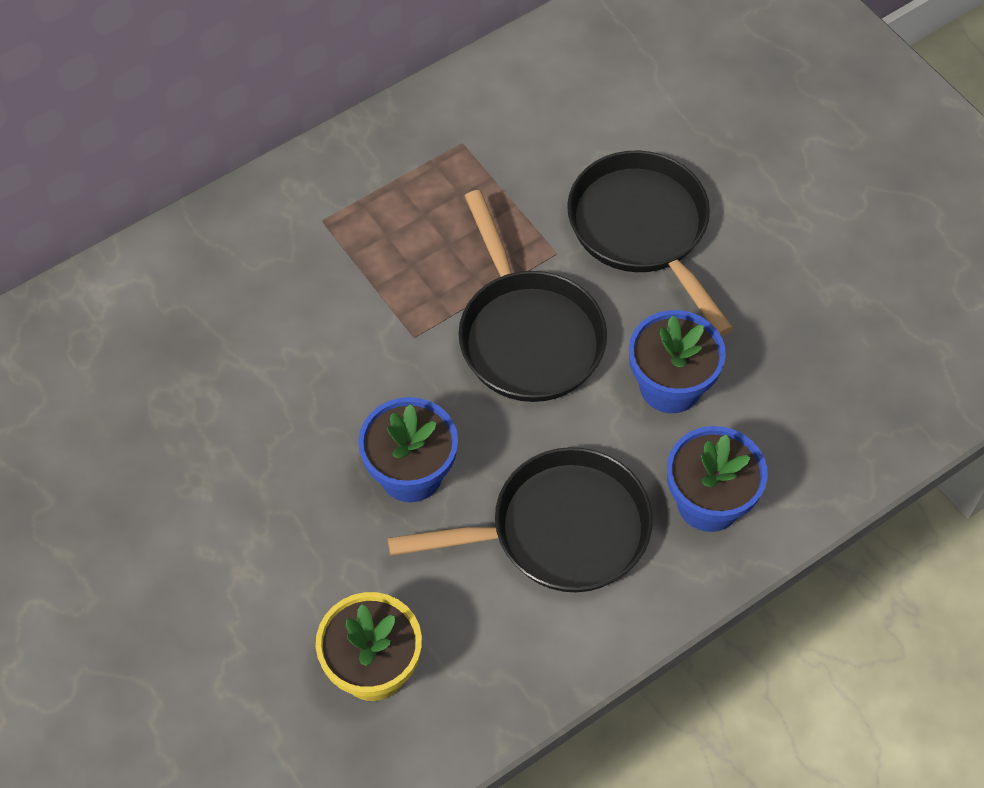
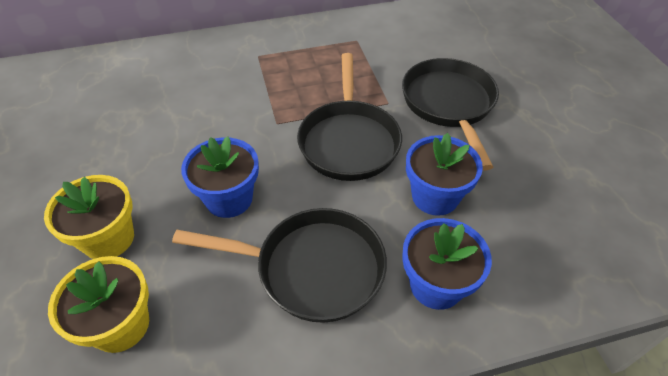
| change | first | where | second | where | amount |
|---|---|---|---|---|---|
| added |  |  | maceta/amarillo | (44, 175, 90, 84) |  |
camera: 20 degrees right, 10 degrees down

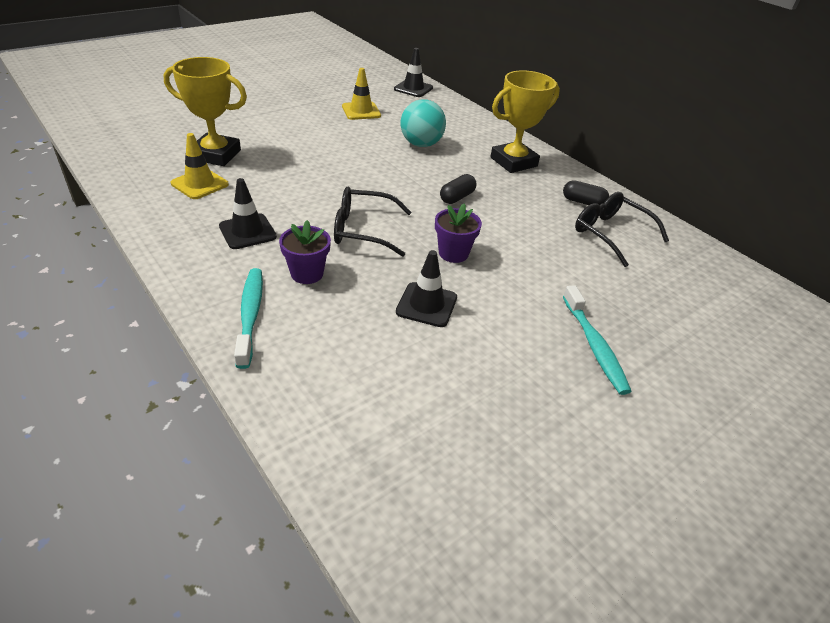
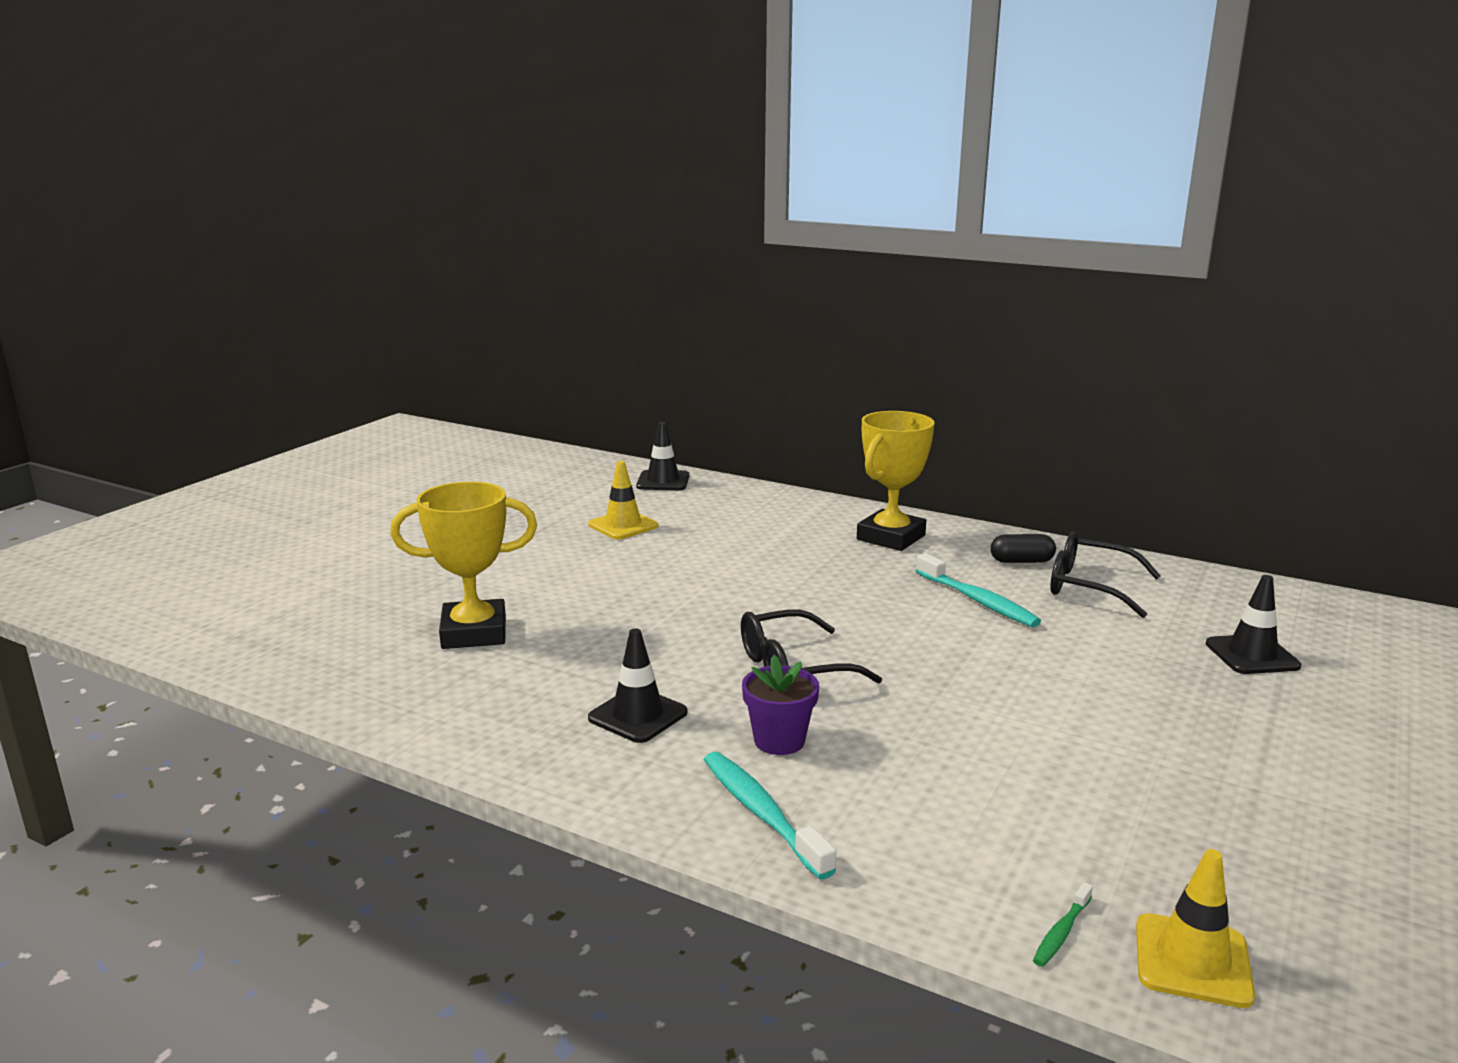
| change | first | where | second | where | amount |
|---|---|---|---|---|---|
| moved | cepillo de dientes/turquesa | (563, 285, 69, 110) |  | (916, 553, 125, 74) |  |
| added |  |  | cepillo de dientes/verde | (1033, 882, 60, 85) |  |
| moved | cono de tráfico/amarillo | (171, 133, 58, 66) |  | (1136, 849, 119, 159) |  |
| moved | cono de tráfico/negro | (396, 250, 61, 77) |  | (1206, 575, 95, 99) |  |
| removed | pelota/turquesa | (401, 99, 45, 48) |  |  |  |
| removed | maceta/morado | (435, 204, 47, 59) |  |  |  |
| removed | cápsula/negro | (440, 174, 37, 30) |  |  |  |
camera: 20 degrees left, 20 degrees down

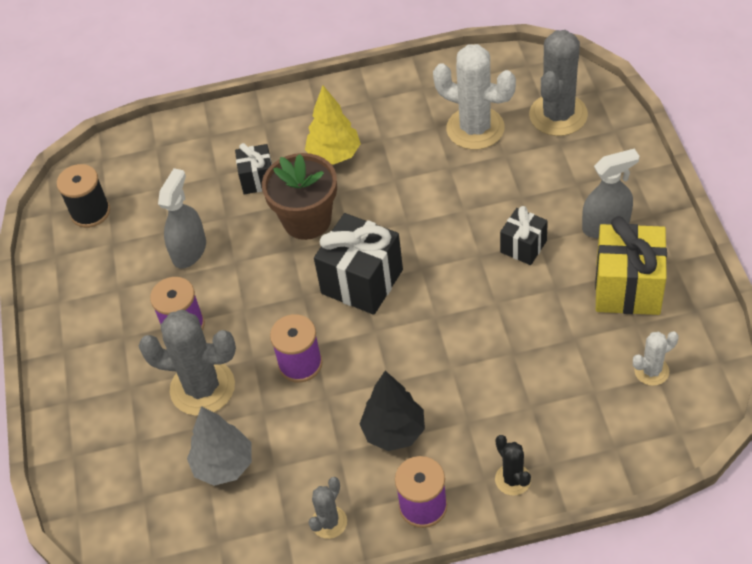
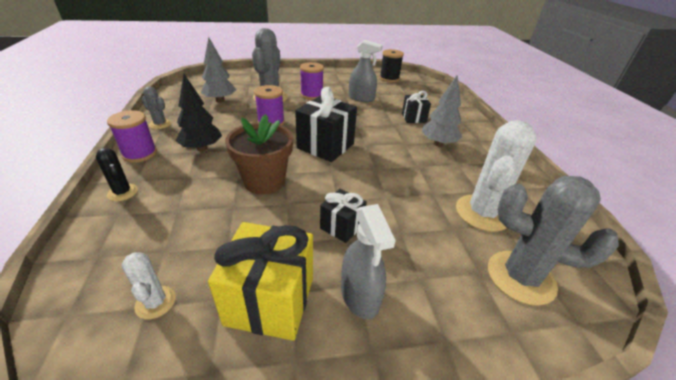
| change | first | where | second | where | amount |
|---|---|---|---|---|---|
| turned | cactus/negro | (495, 435, 36, 61) |  | (96, 148, 42, 53) | 75 degrees clockwise |
| moved | maceta/marrón | (262, 153, 75, 87) |  | (225, 114, 68, 81) |  |
| recoloured | árbol/amarillo | (305, 85, 56, 80) | árbol/gris | (421, 75, 41, 72) |  |
camera: 85 degrees right, 15 degrees down

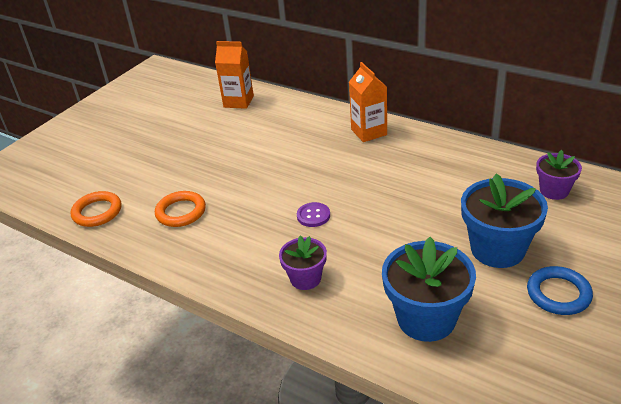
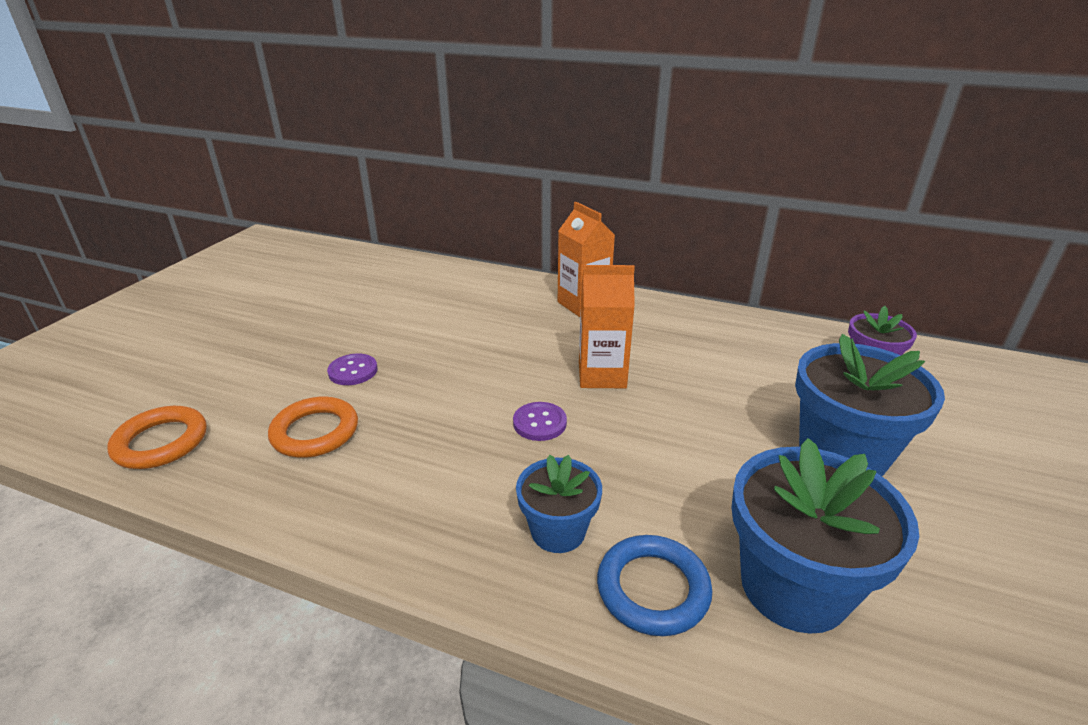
| change | first | where | second | where | amount |
|---|---|---|---|---|---|
| added |  |  | botón/morado | (327, 354, 51, 31) |  |
| recoloured | maceta/morado | (279, 235, 48, 55) | maceta/azul | (516, 455, 86, 98) |  |
| moved | cartón de leche/naranja | (215, 41, 39, 68) |  | (579, 265, 56, 123) |  |
| moved | anillo/azul | (527, 266, 66, 49) |  | (597, 535, 115, 101) |  |
camera: 15 degrees left, 5 degrees down

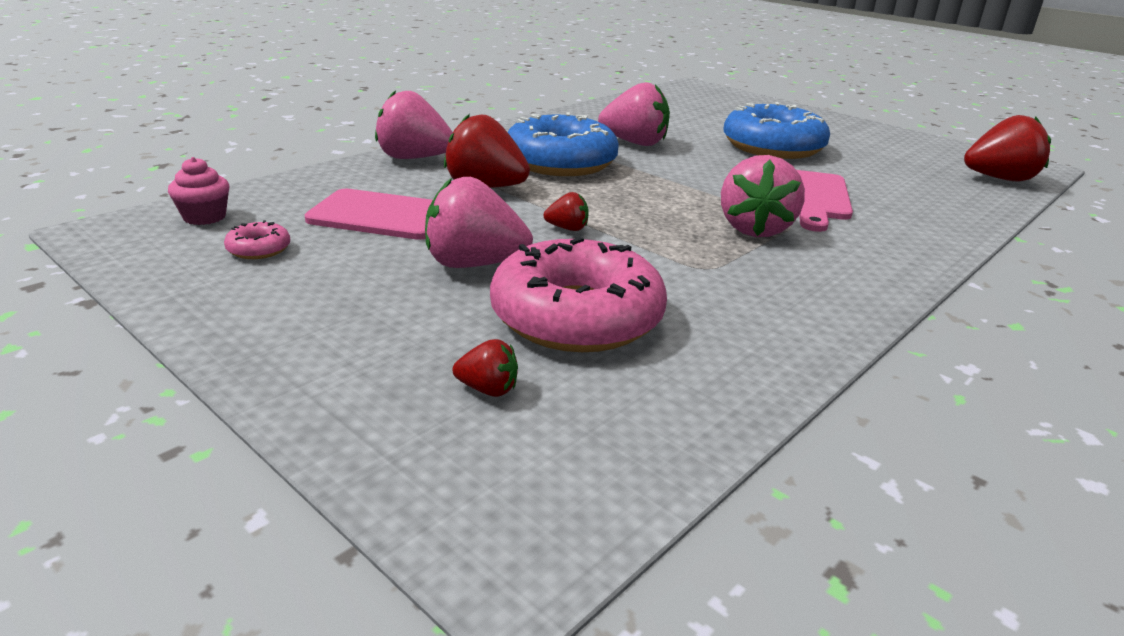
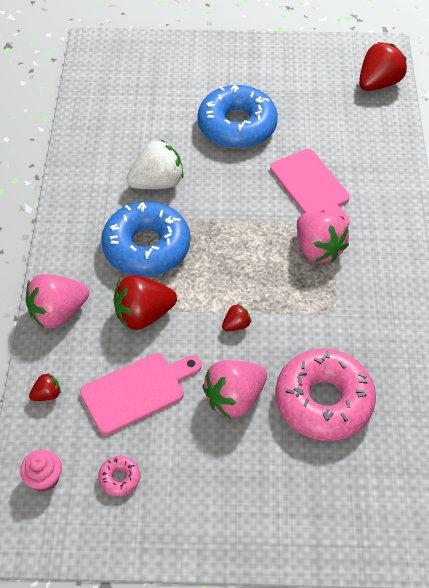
| change | first | where | second | where | amount |
|---|---|---|---|---|---|
| moved | fresa/rojo | (453, 339, 65, 58) |  | (29, 373, 32, 28) |  |
| recoloured | fresa/rosa | (598, 82, 72, 64) | fresa/blanco | (126, 140, 57, 49) |  |
camera: 40 degrees left, 25 degrees up

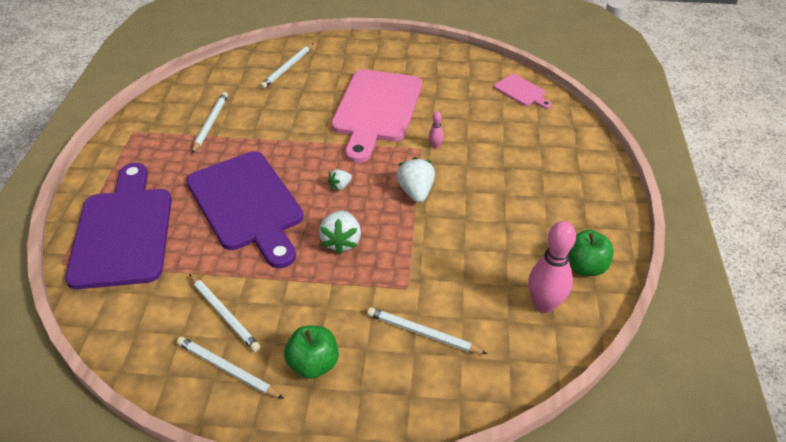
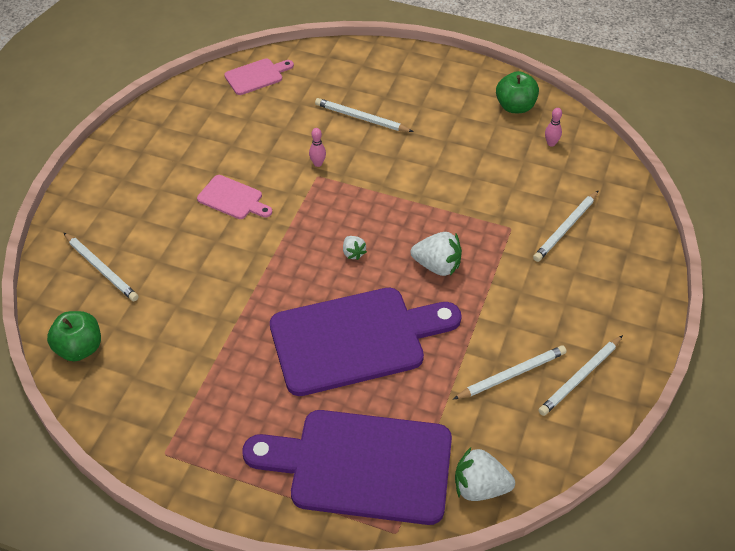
| change | first | where | second | where | amount |
|---|---|---|---|---|---|
| moved | manzana/verde | (284, 326, 55, 53) |  | (47, 311, 54, 51) |  |
| resized | tabla de cortar/rosa | (331, 69, 91, 94) |  | (197, 175, 75, 44) | x0.45 |
| moved | lápiz/blanco | (192, 92, 36, 61) |  | (315, 98, 99, 34) |  |
| moved | fresa/blanco | (396, 157, 39, 46) |  | (455, 447, 60, 54) |  |
| resized | bolo/rosa | (528, 221, 48, 92) |  | (545, 108, 17, 39) | x0.45 |
camera: 75 degrees left, 5 degrees up

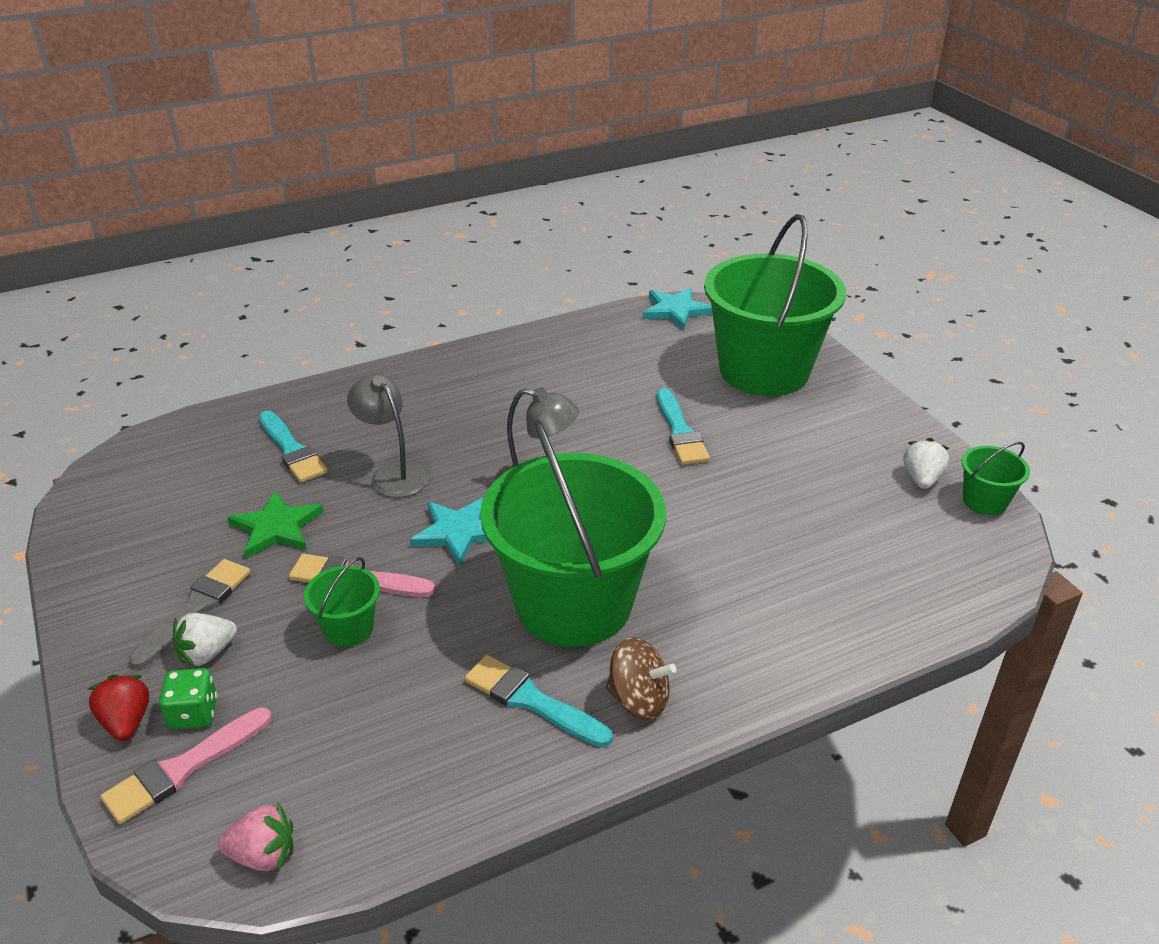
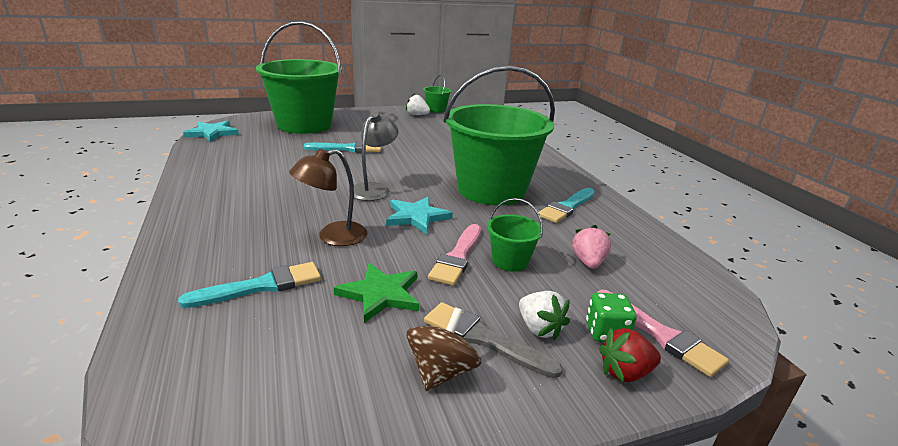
| change | first | where | second | where | amount |
|---|---|---|---|---|---|
| recoloured | lámpara/gris | (347, 374, 82, 124) | lámpara/marrón | (289, 149, 78, 97) |  |
| moved | peonza/marrón | (606, 638, 70, 82) |  | (407, 307, 74, 84) |  |
| moved | fresa/rosa | (218, 803, 76, 68) |  | (572, 225, 39, 44) |  |
camera: 85 degrees left, 10 degrees down

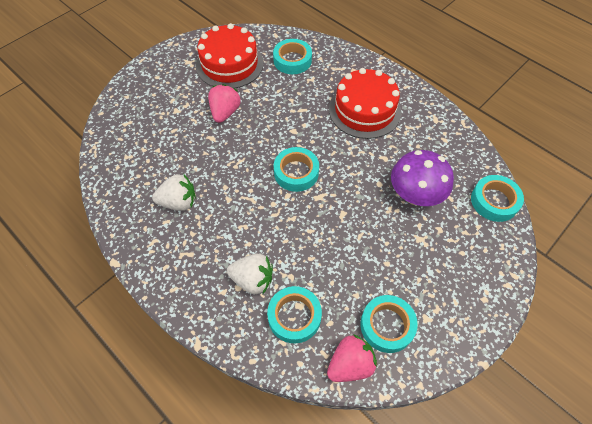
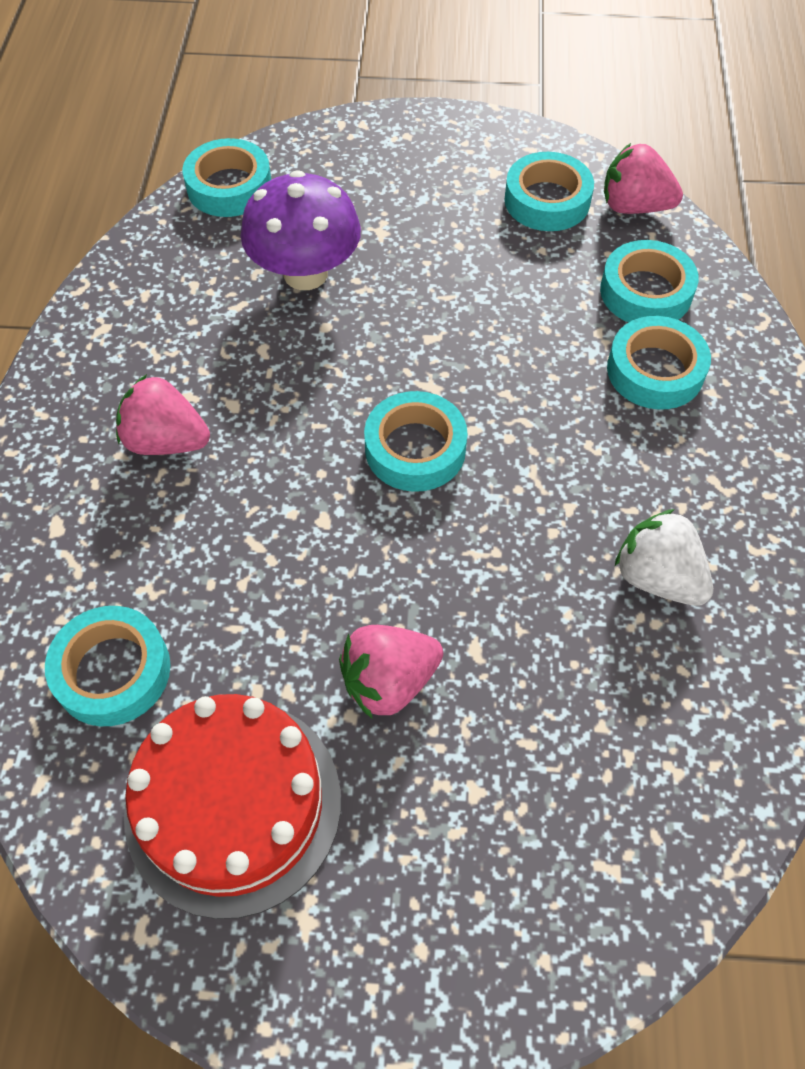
| change | first | where | second | where | amount |
|---|---|---|---|---|---|
| replaced | tarta/rojo | (329, 68, 72, 71) | fresa/rosa | (116, 374, 94, 81) |  |
| replaced | fresa/blanco | (227, 254, 46, 40) | cinta adhesiva/turquesa | (607, 316, 104, 93) |  |
camera: 130 degrees left, 0 degrees up

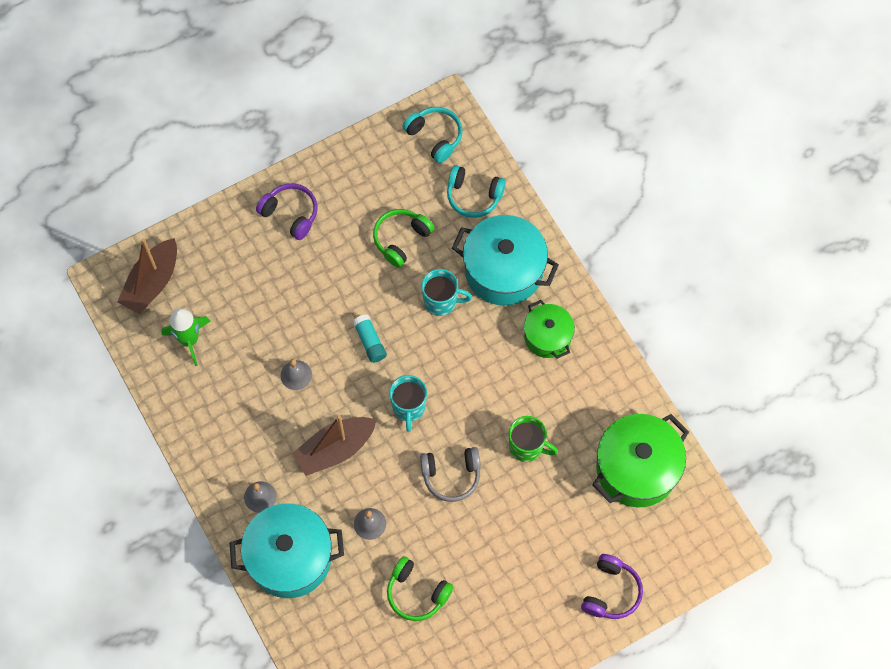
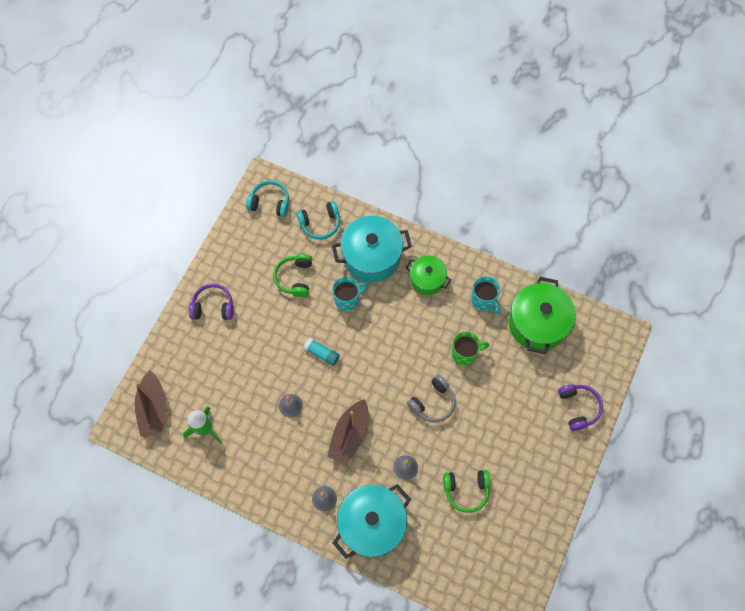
| change | first | where | second | where | amount |
|---|---|---|---|---|---|
| moved | taza/turquesa | (389, 375, 38, 57) |  | (471, 276, 30, 38) |  |
camera: 35 degrees left, 0 degrees up

